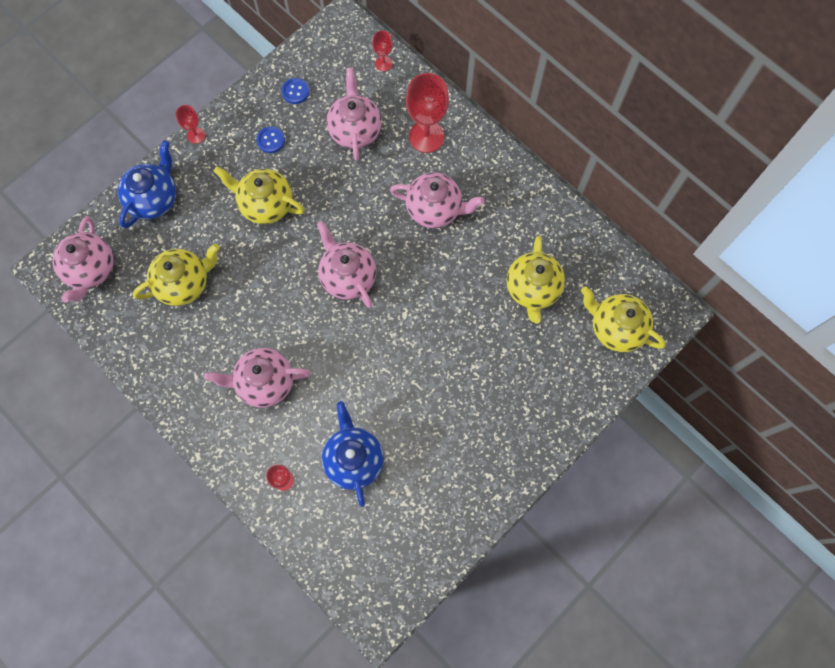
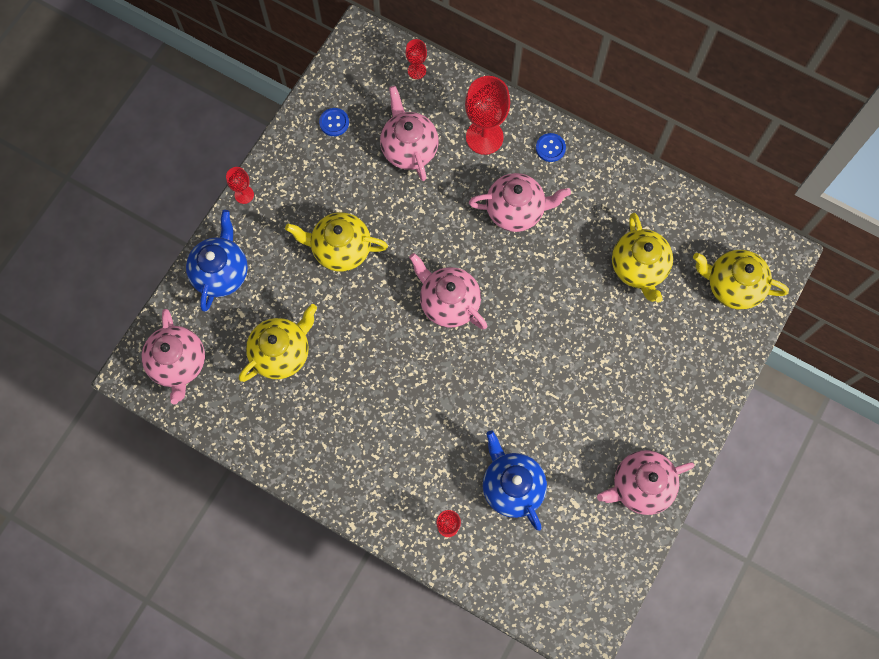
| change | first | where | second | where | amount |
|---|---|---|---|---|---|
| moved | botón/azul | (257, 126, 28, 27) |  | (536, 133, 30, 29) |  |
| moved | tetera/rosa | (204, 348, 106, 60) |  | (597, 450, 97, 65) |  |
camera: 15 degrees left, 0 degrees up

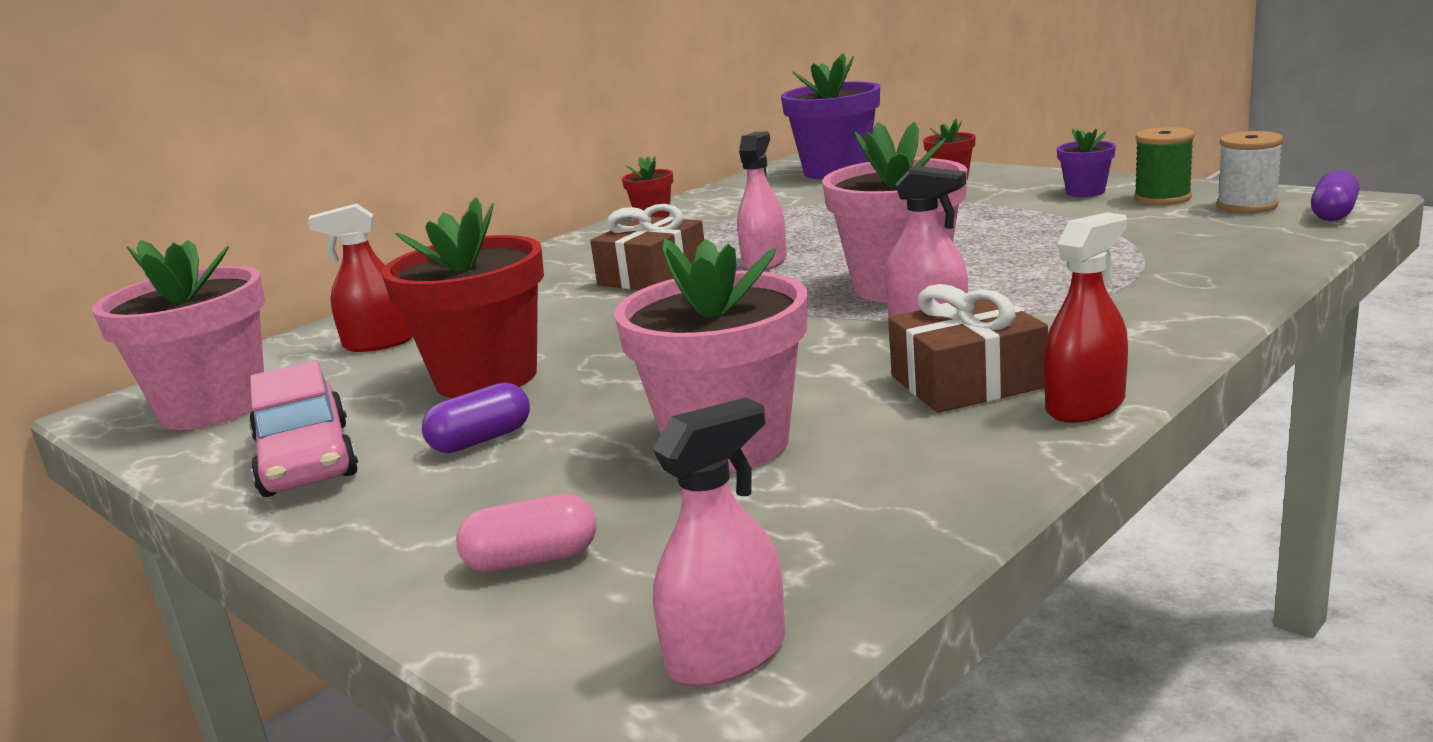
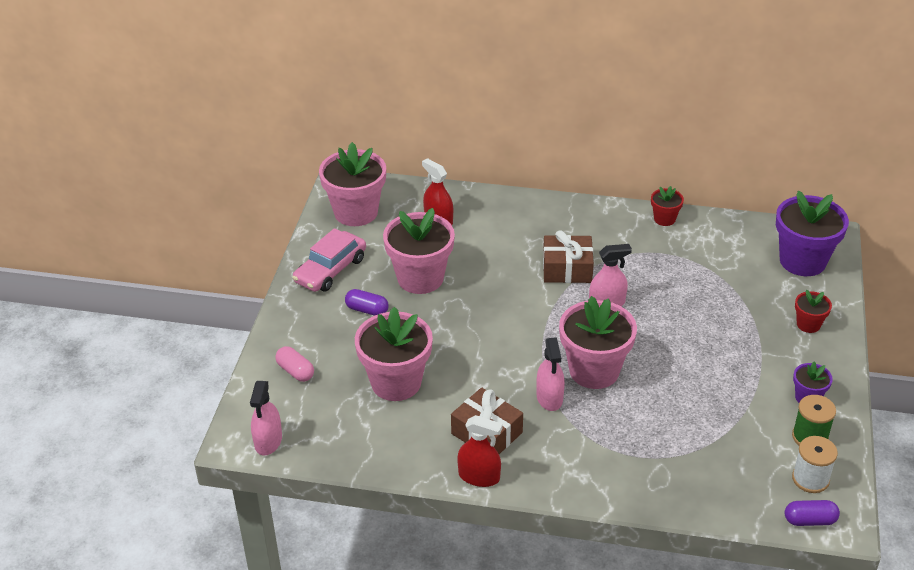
| change | first | where | second | where | amount |
|---|---|---|---|---|---|
| turned | pulverizador/rosa | (653, 397, 133, 290) |  | (250, 381, 32, 75) | 75 degrees clockwise |
| recoloured | maceta/rojo | (381, 197, 163, 201) | maceta/rosa | (383, 208, 72, 86) |  |
camera: 55 degrees right, 20 degrees up

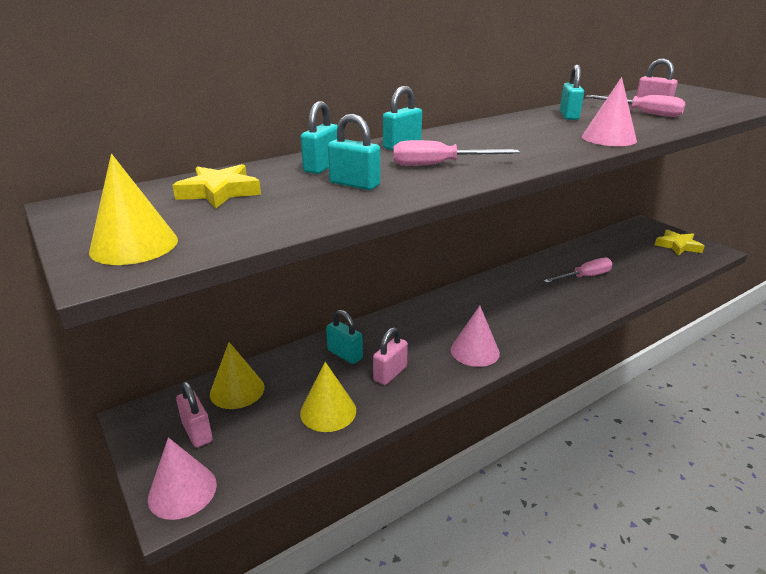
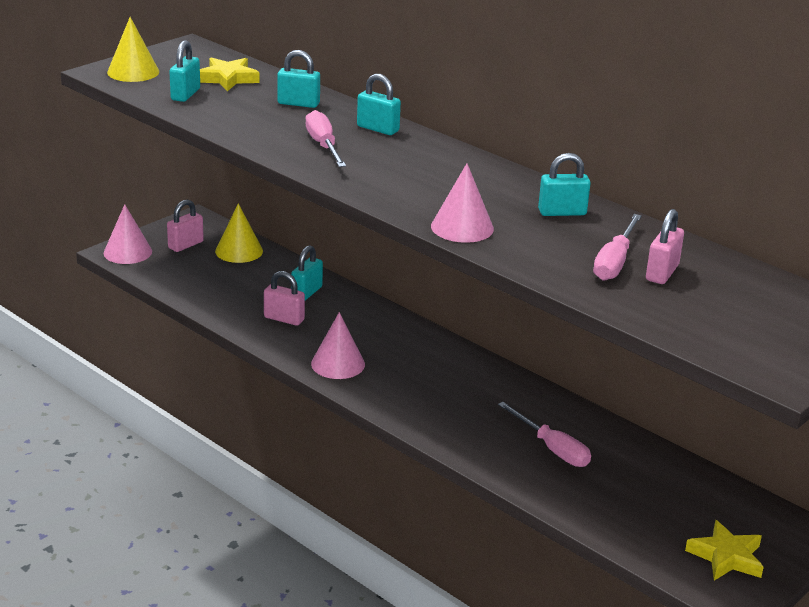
| change | first | where | second | where | amount |
|---|---|---|---|---|---|
| moved | candado/turquesa | (328, 114, 52, 76) |  | (169, 40, 31, 62) |  |
| removed | cono/amarillo | (300, 362, 56, 70) |  |  |  |
camera: 75 degrees right, 0 degrees up

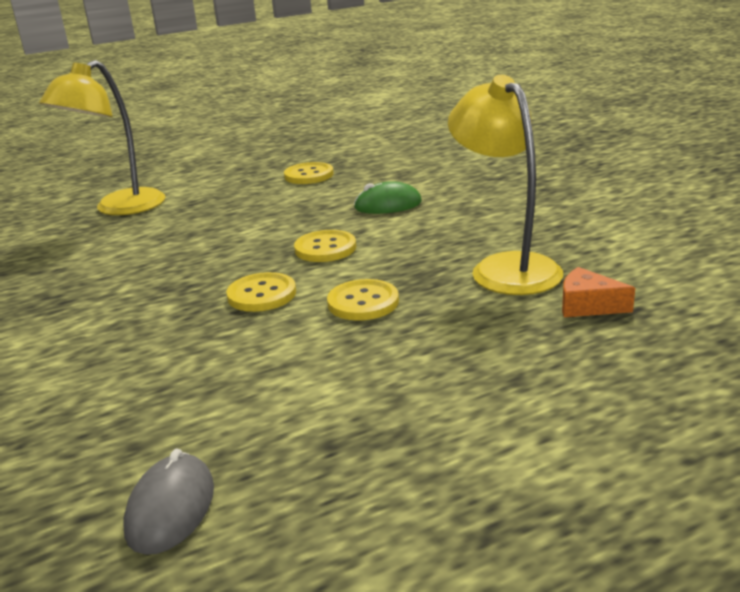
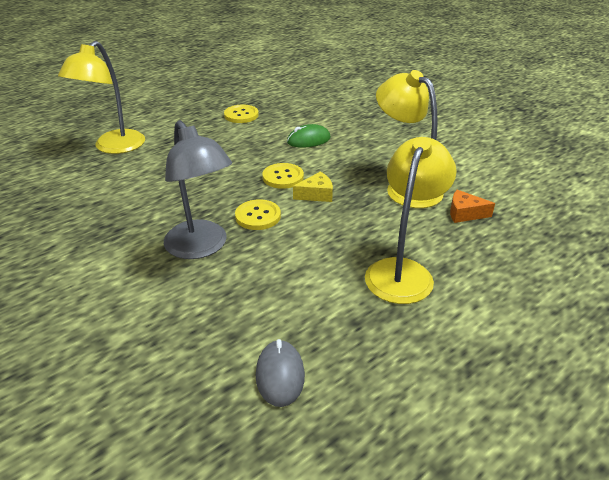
| change | first | where | second | where | amount |
|---|---|---|---|---|---|
| added |  |  | lámpara/gris | (164, 120, 68, 139) |  |
| added |  |  | queso/amarillo | (293, 172, 40, 30) |  |
| added |  |  | lámpara/amarillo | (365, 137, 92, 167) |  |
| removed | botón/amarillo | (327, 279, 72, 42) |  |  |  |
camera: 15 degrees left, 10 degrees up

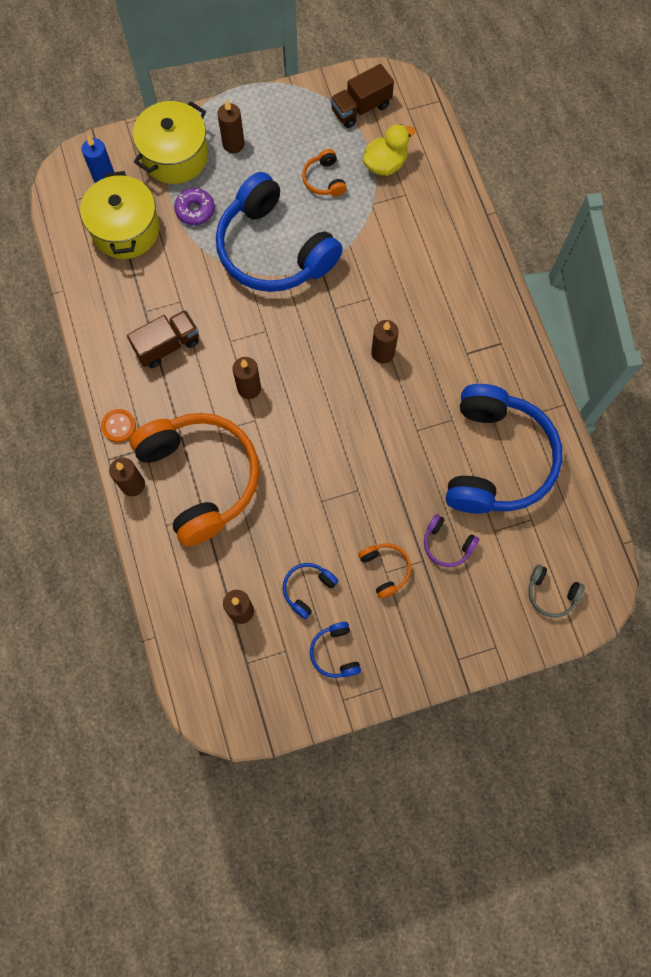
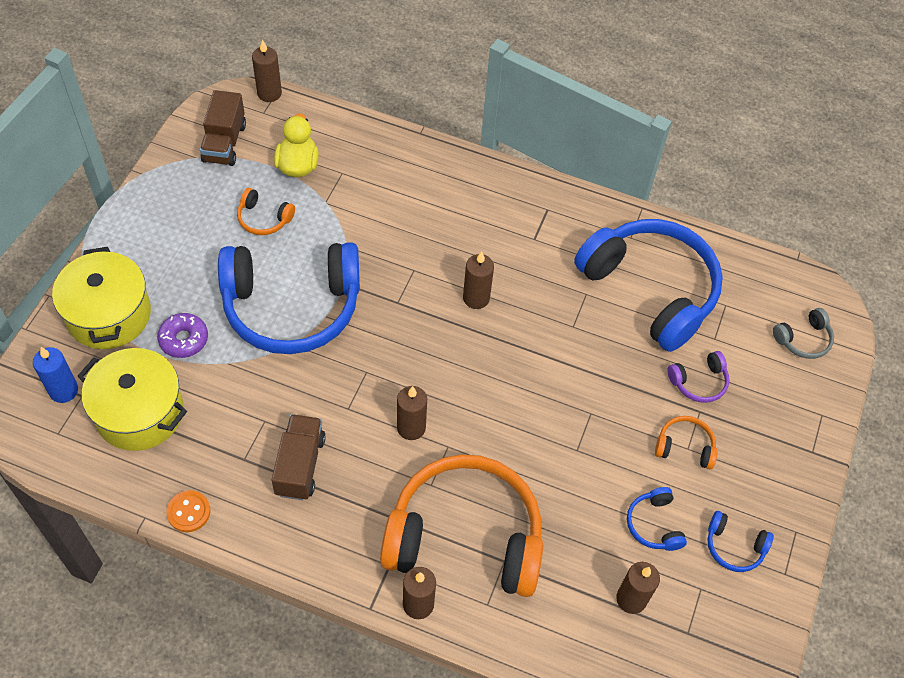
| change | first | where | second | where | amount |
|---|---|---|---|---|---|
| moved | botón/naranja | (101, 409, 35, 34) |  | (166, 490, 44, 42) |  |
| moved | vela/marrón | (217, 100, 28, 53) |  | (252, 39, 30, 63) |  |
camera: 55 degrees left, 15 degrees down

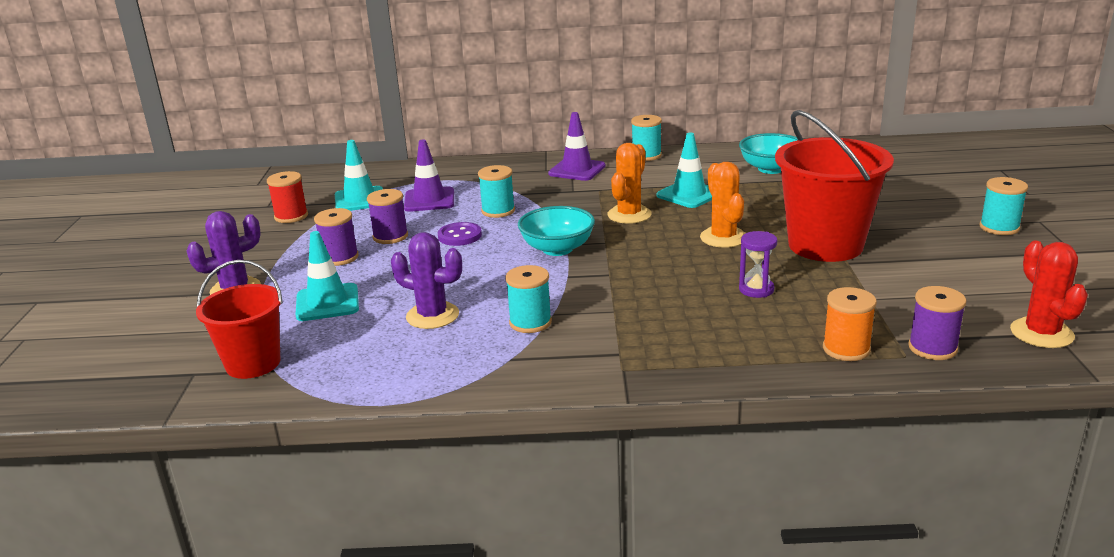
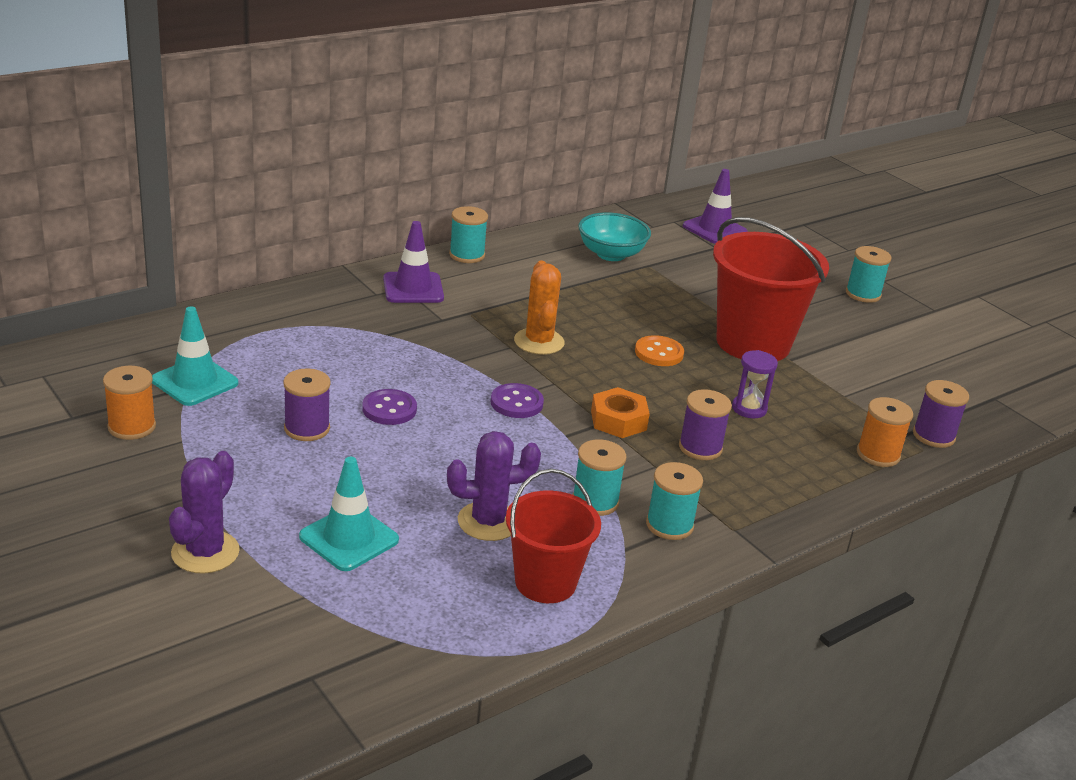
| change | first | where | second | where | amount |
|---|---|---|---|---|---|
| recoloured | carrete/rojo | (267, 171, 41, 52) | carrete/naranja | (103, 366, 53, 74) |  |
| replaced | cuenco/turquesa | (518, 206, 77, 50) | botón/morado | (491, 383, 53, 35) |  |
| moved | balde/rojo | (196, 260, 87, 119) |  | (506, 469, 95, 134) |  |
| added |  |  | tuerca/naranja | (591, 387, 59, 51) |  |
| replaced | cactus/naranja | (700, 162, 46, 86) | botón/naranja | (635, 335, 49, 31) |  |
| moved | carrete/turquesa | (478, 165, 37, 53) |  | (646, 462, 57, 78) |  |
| moved | carrete/morado | (314, 208, 45, 58) |  | (679, 389, 53, 71) |  |
| moved | cono de tráfico/morado | (404, 139, 50, 73) |  | (683, 169, 65, 75) |  |
| removed | cono de tráfico/turquesa | (657, 133, 55, 75) |  |  |  |
| removed | cactus/rojo | (1010, 240, 78, 108) |  |  |  |
camera: 40 degrees left, 5 degrees up

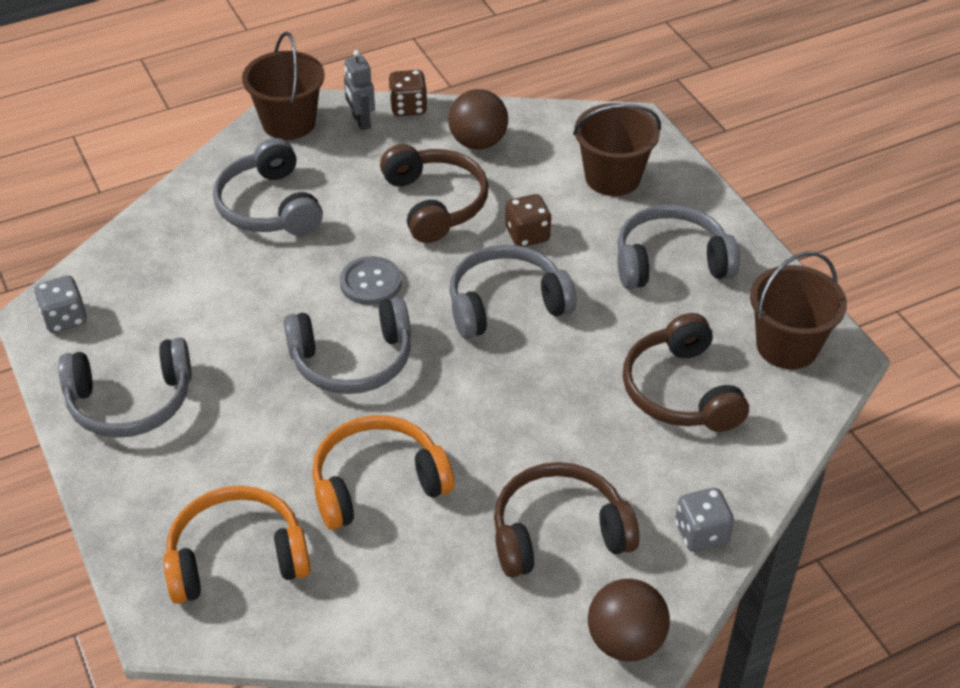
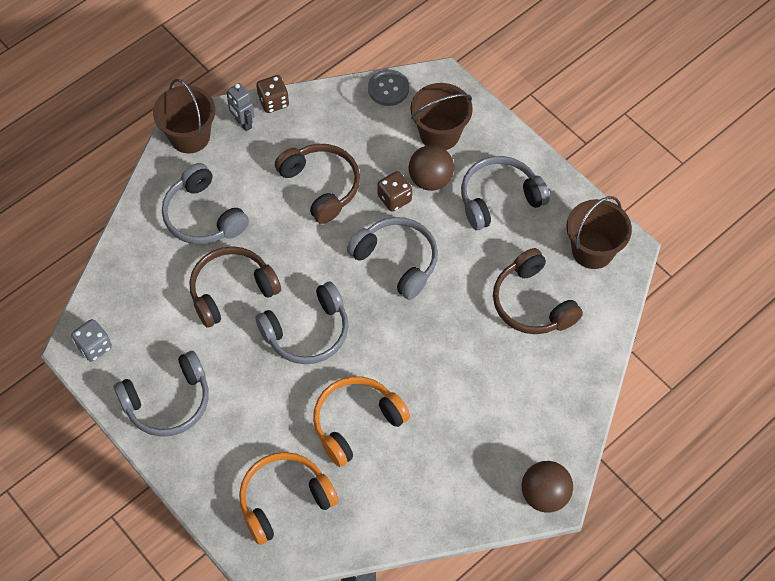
| change | first | where | second | where | amount |
|---|---|---|---|---|---|
| moved | auriculares/marrón | (494, 462, 145, 115) |  | (189, 246, 92, 82) |  |
| turned | auriculares/gris | (449, 245, 127, 94) |  | (347, 217, 91, 83) | 75 degrees clockwise |
| moved | botón/gris | (340, 256, 62, 49) |  | (368, 69, 41, 37) |  |
| moved | pelota/marrón | (448, 89, 60, 61) |  | (409, 145, 45, 46) |  |
| removed | dado/gris | (675, 488, 59, 64) |  |  |  |
camera: 15 degrees left, 15 degrees up

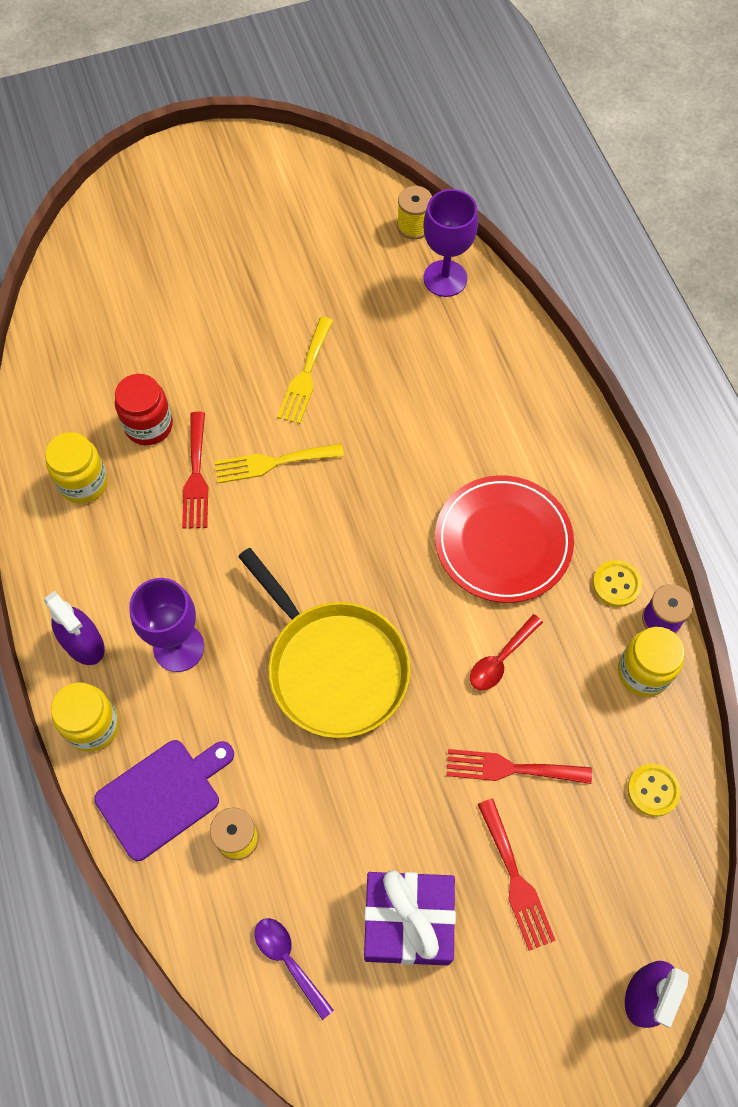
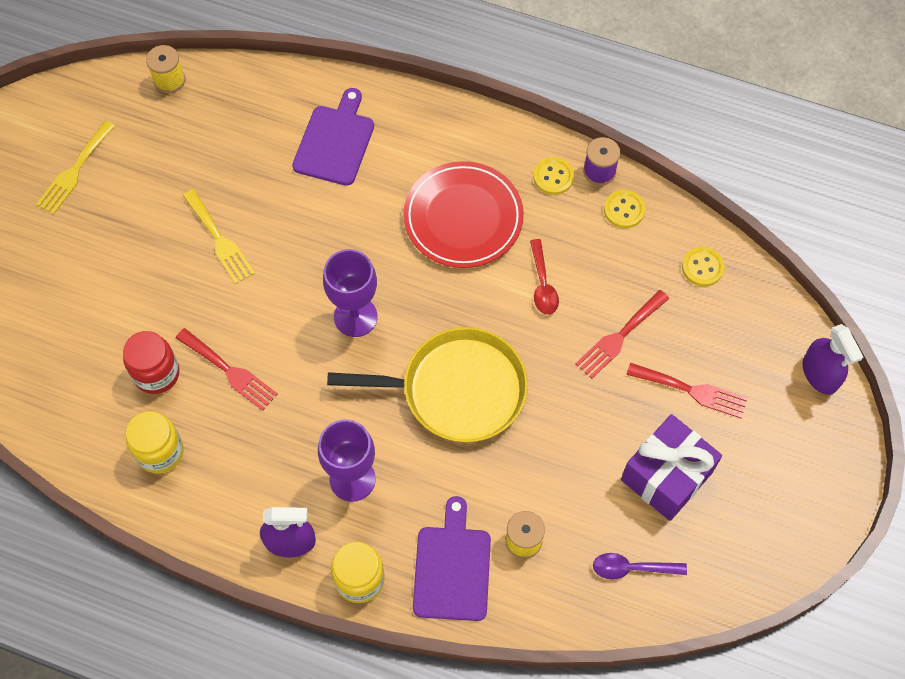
| change | first | where | second | where | amount |
|---|---|---|---|---|---|
| moved | tenedor/amarillo | (214, 444, 130, 39) |  | (36, 121, 79, 93) |  |
| added |  |  | tabla de cortar/morado | (292, 88, 82, 98) |  |
| moved | copa/morado | (423, 189, 55, 108) |  | (323, 249, 55, 88) |  |
| replaced | tarro/amarillo | (618, 627, 67, 70) | botón/amarillo | (604, 190, 41, 38) |  |
camera: 50 degrees left, 0 degrees up

